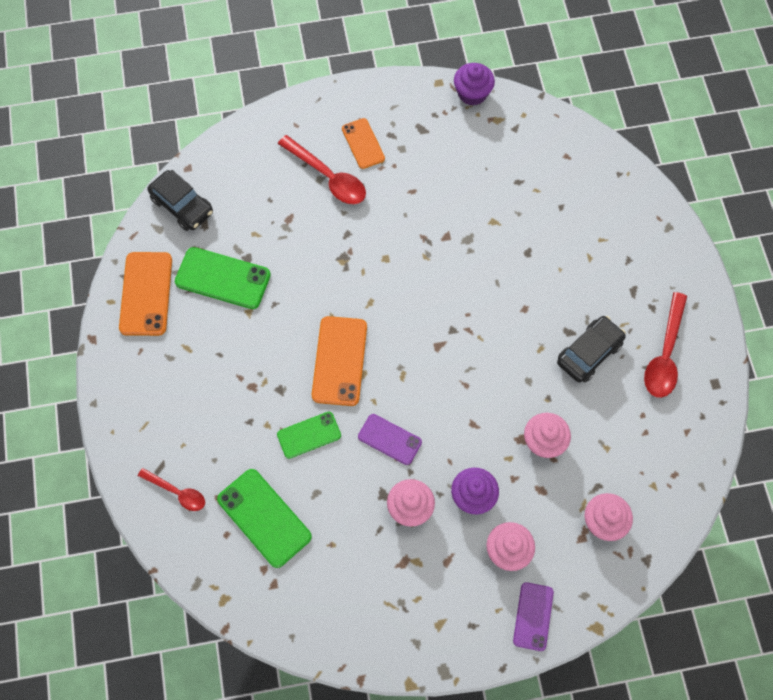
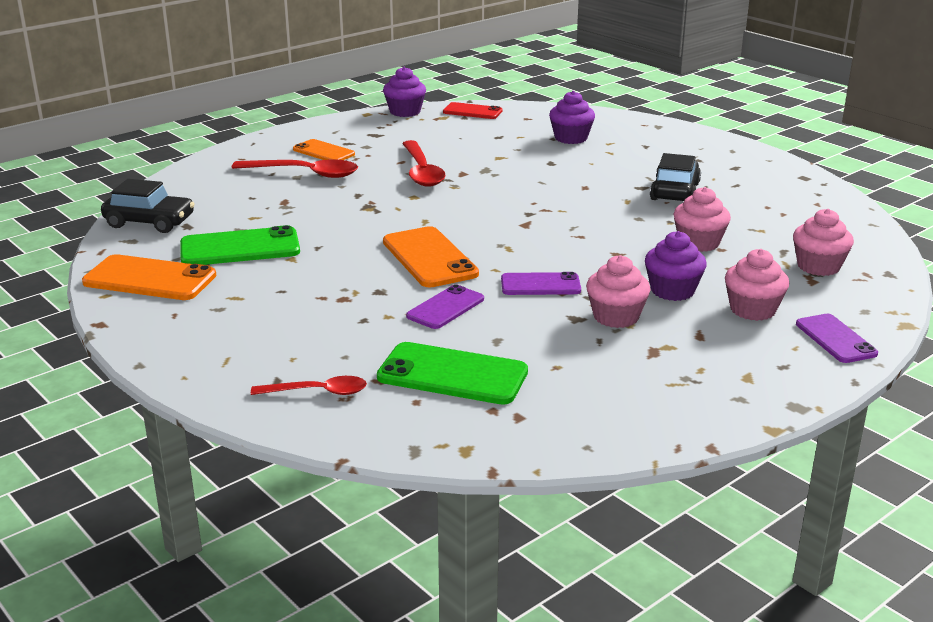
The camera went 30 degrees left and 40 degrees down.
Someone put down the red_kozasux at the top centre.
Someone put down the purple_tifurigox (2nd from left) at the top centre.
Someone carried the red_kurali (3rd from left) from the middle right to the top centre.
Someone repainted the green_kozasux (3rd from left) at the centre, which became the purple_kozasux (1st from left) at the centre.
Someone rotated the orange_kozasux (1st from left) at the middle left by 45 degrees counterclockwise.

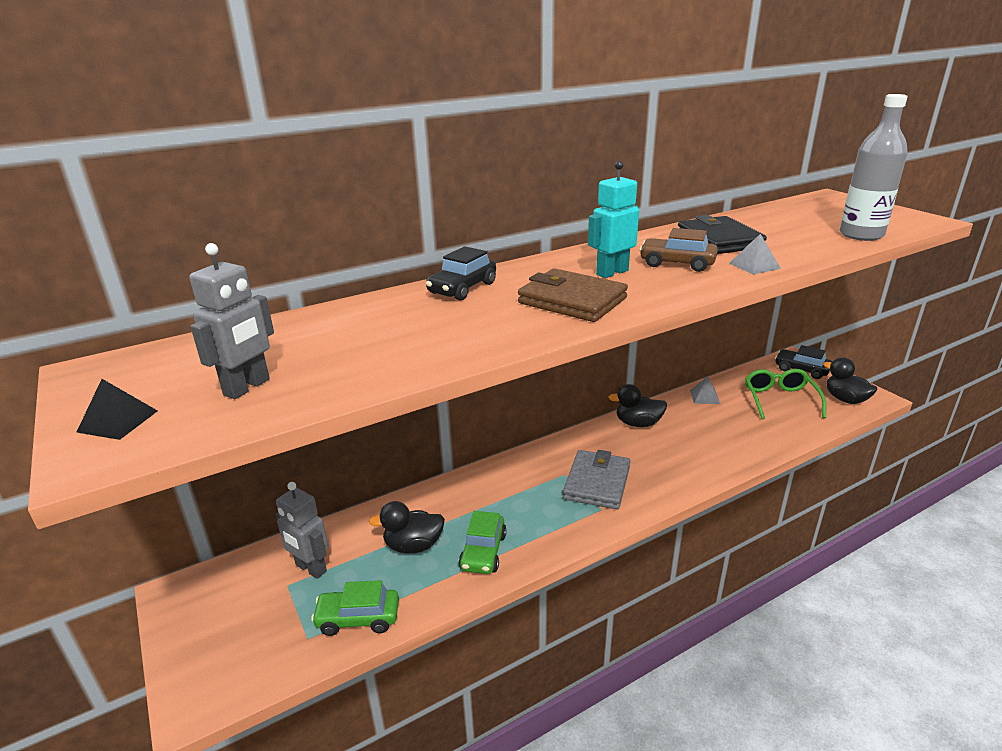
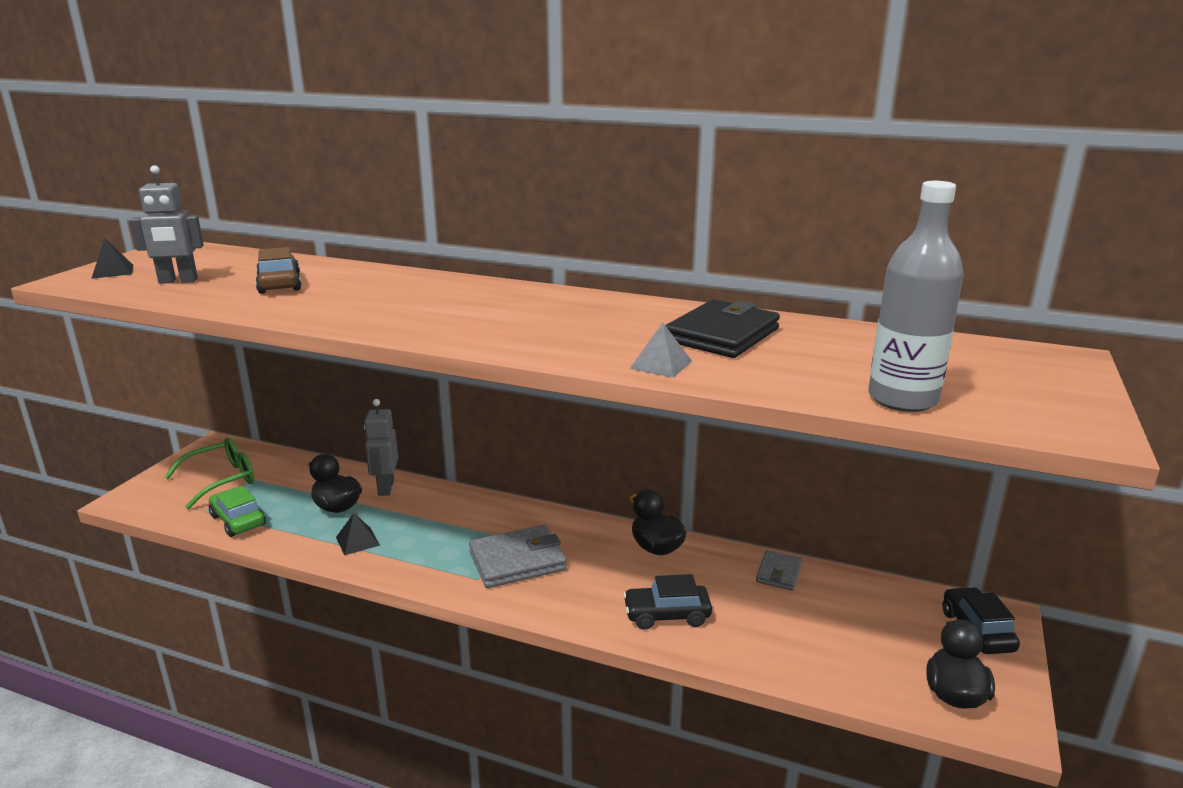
The camera went 50 degrees right and 5 degrees down.
Someone took away the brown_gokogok at the centre.
Someone took away the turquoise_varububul at the top centre.
Someone carried the grey_varububul (2nd from left) from the bottom left to the middle left.
Someone carried the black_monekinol (1st from left) from the centre to the bottom centre.
Someone carried the brown_monekinol from the top right to the middle left.
Someone carried the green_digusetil from the middle right to the middle left.
Someone swapped the green_monekinol (2nd from left) at the bottom centre for the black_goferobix (2nd from left) at the bottom left.
Someone swapped the grey_goferobix (1st from left) at the middle right for the grey_gokogok (2nd from left) at the bottom centre.

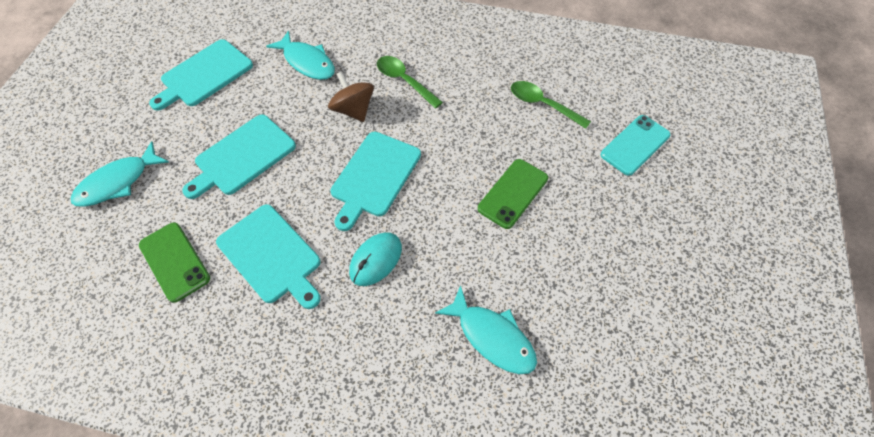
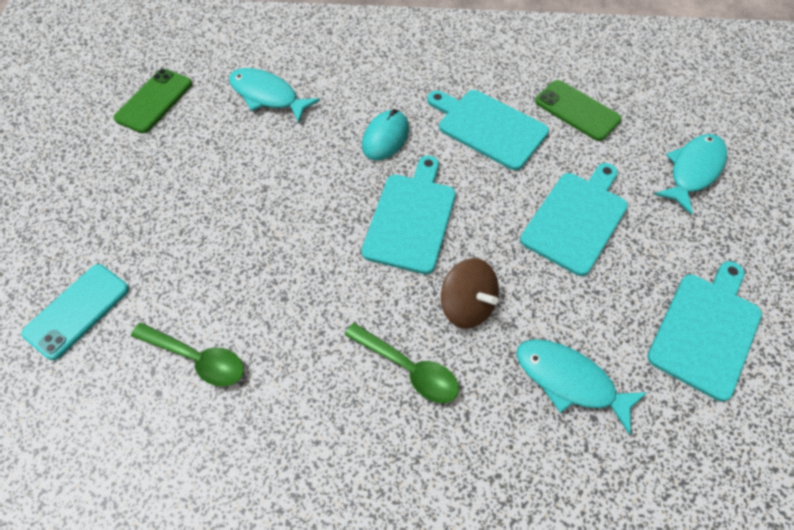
The camera went 170 degrees right and 0 degrees up.
Someone carried the green_kozasux (2nd from left in the first image) from the centre to the top left.

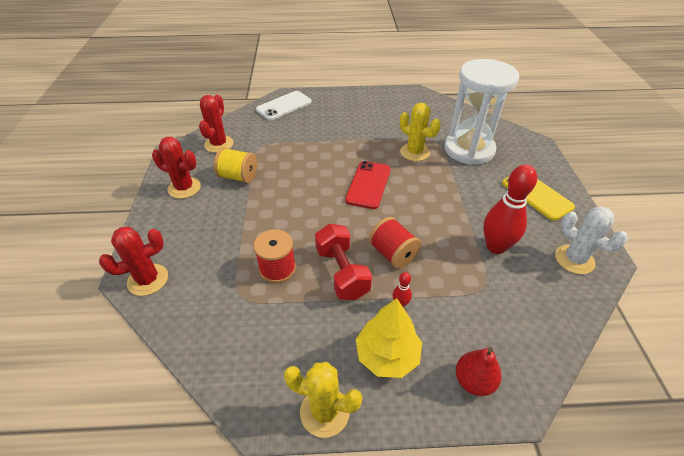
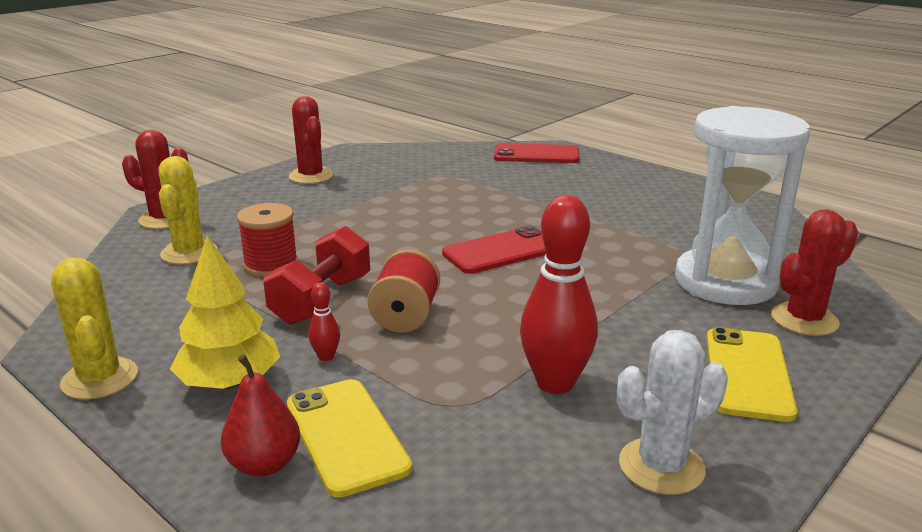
The camera went 45 degrees right and 20 degrees down.
Someone took away the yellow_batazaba at the centre.
Someone put down the yellow_kozasux (1st from left) at the bottom centre.
Someone carried the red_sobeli (3rd from left) from the top left to the middle right.
Someone carried the yellow_sobeli (2nd from left) from the top centre to the middle left.
Someone repainted the white_kozasux at the top centre, which became the red_kozasux (2nd from left) at the top centre.
Someone rotated the white_sobeli at the middle right by 60 degrees clockwise.

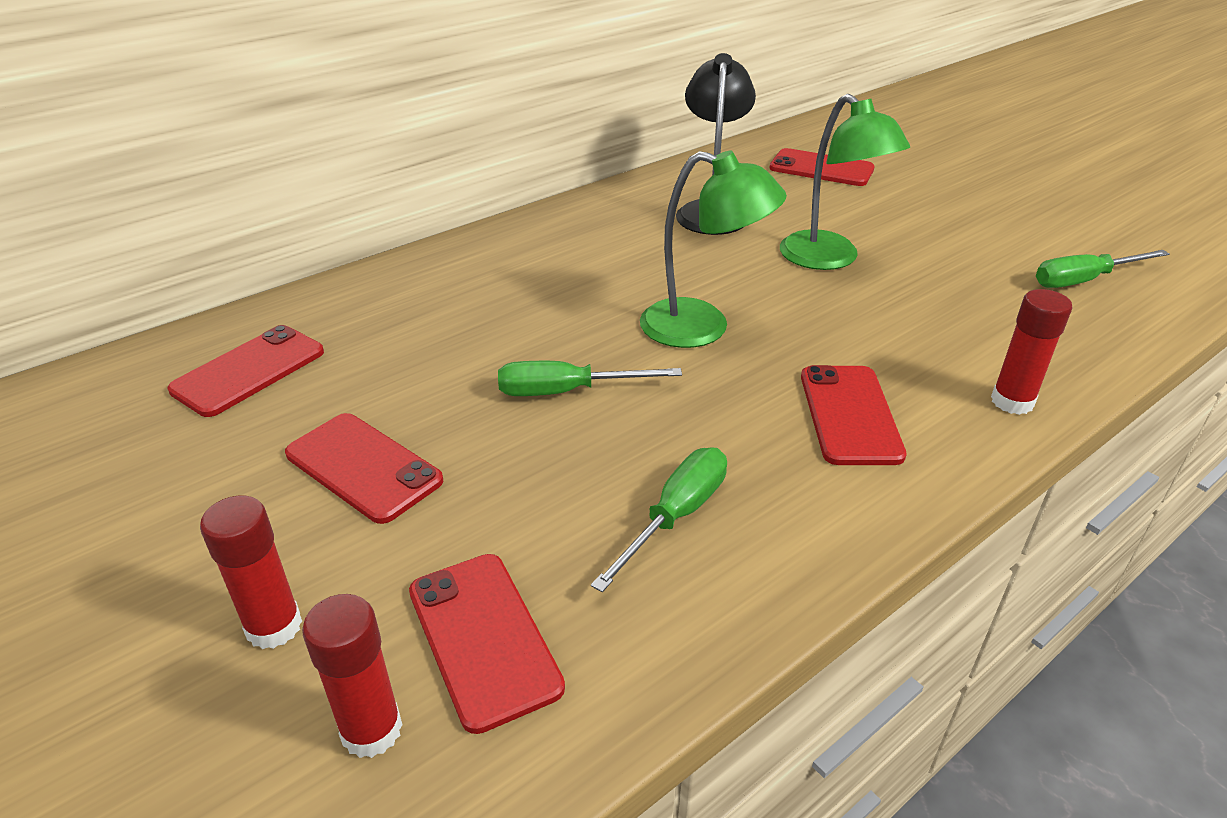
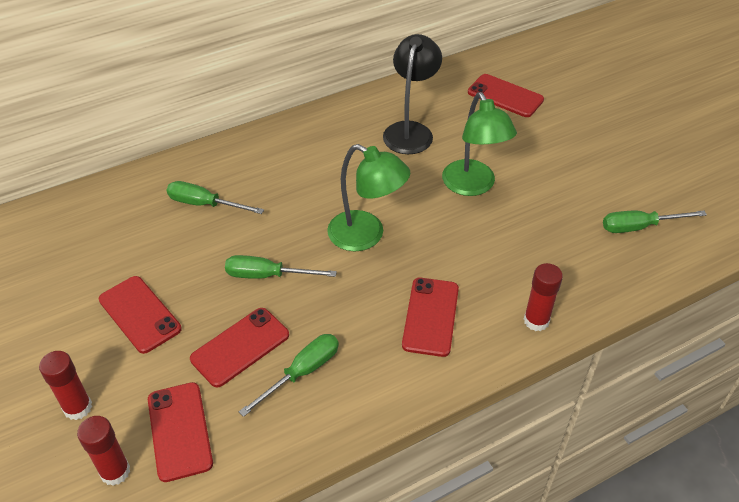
The camera went 10 degrees right and 10 degrees up.
Someone put down the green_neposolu (1st from left) at the middle left.
Someone carried the red_kozasux (1st from left in the first image) from the middle left to the bottom left.

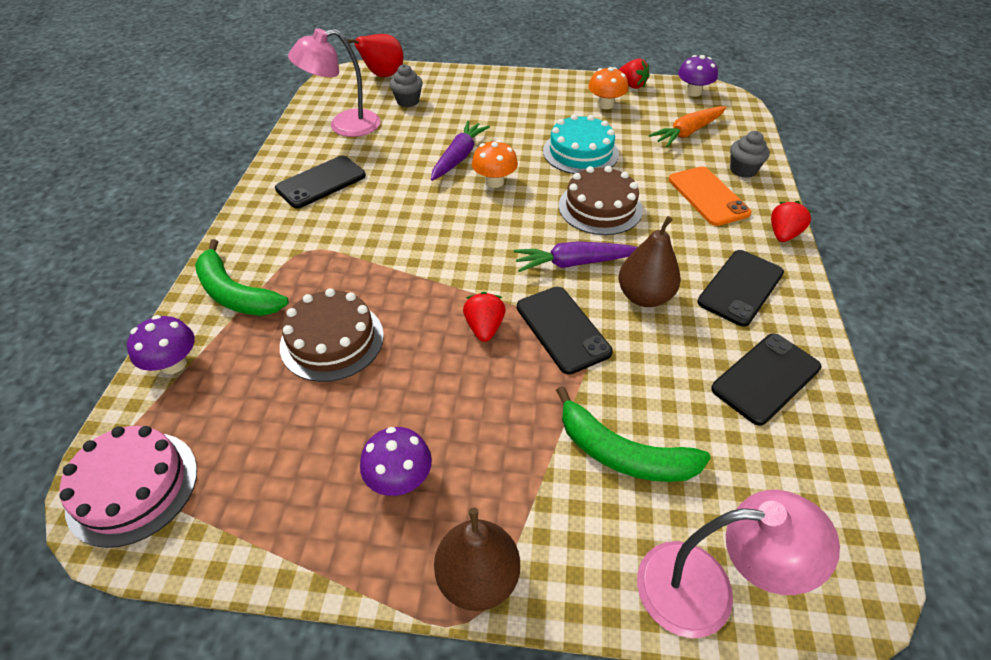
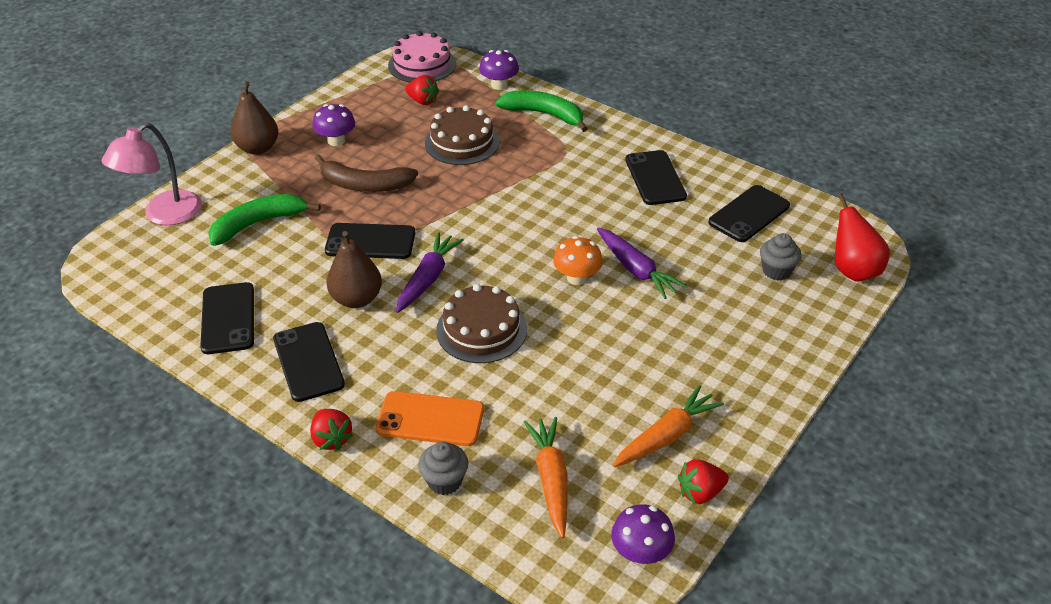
The camera went 120 degrees right and 5 degrees down.
Someone took away the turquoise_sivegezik at the top centre.
Someone put down the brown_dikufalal at the top centre.
Someone carried the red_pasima (1st from left in the first image) from the centre to the top centre.
Someone swapped the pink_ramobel (1st from left) at the top centre for the black_kozasux (5th from left) at the middle right.
Someone swapped the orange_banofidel (2nd from left) at the top centre for the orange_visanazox (2nd from left) at the bottom centre.
Someone rotated the green_dikufalal (1st from left in the first image) at the middle left by 45 degrees clockwise.

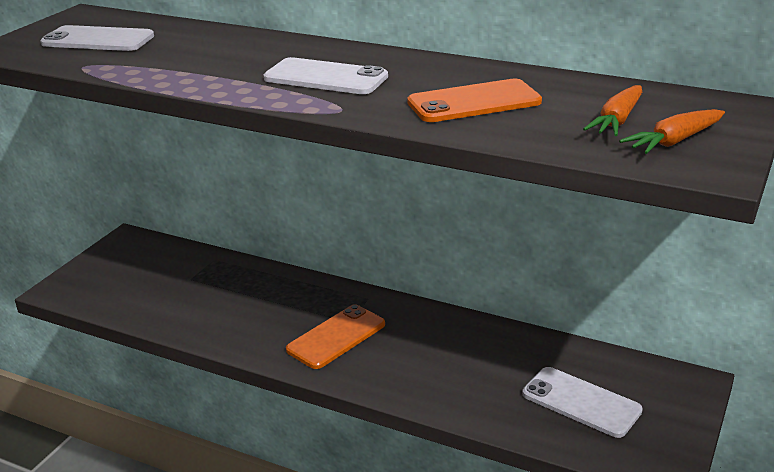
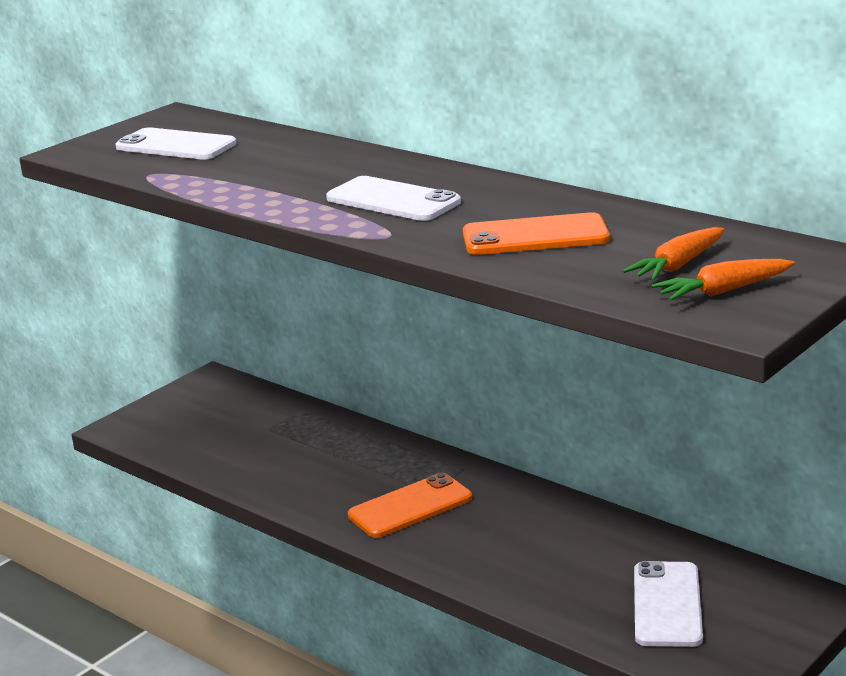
The camera went 15 degrees right and 5 degrees down.
Someone rotated the white_kozasux (3rd from left) at the bottom right by 45 degrees clockwise.

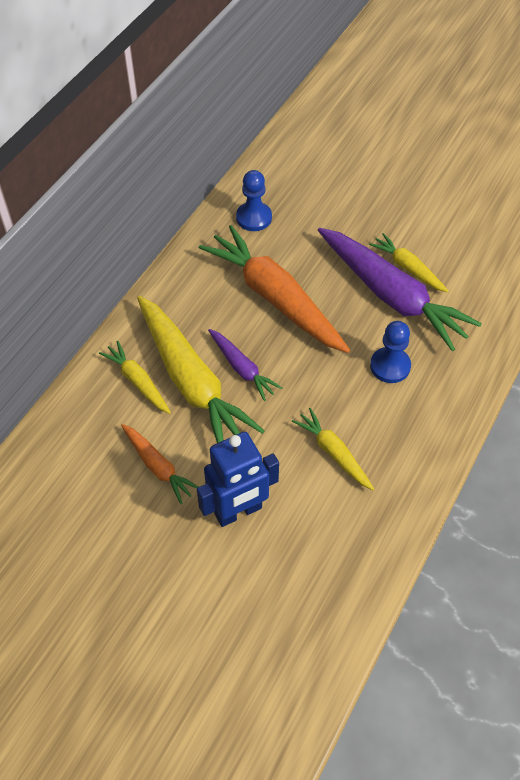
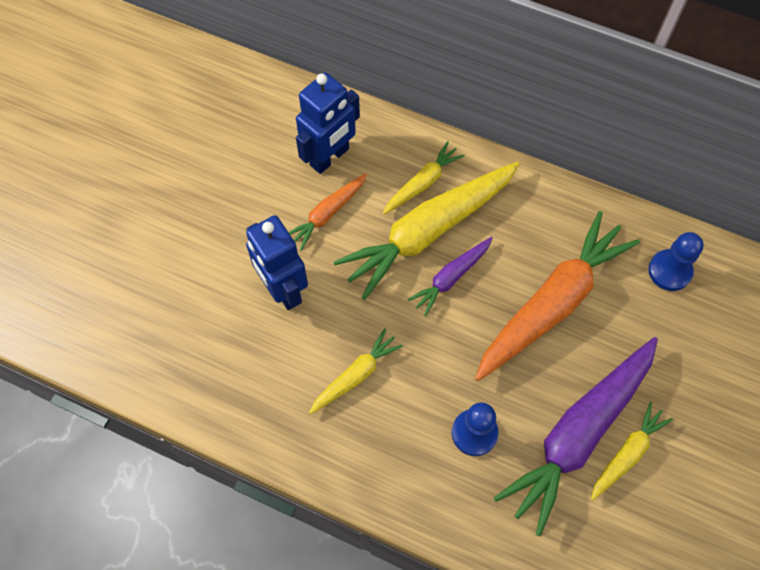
The camera went 85 degrees right and 10 degrees up.
Someone put down the blue_varububul (2nd from left) at the top centre.

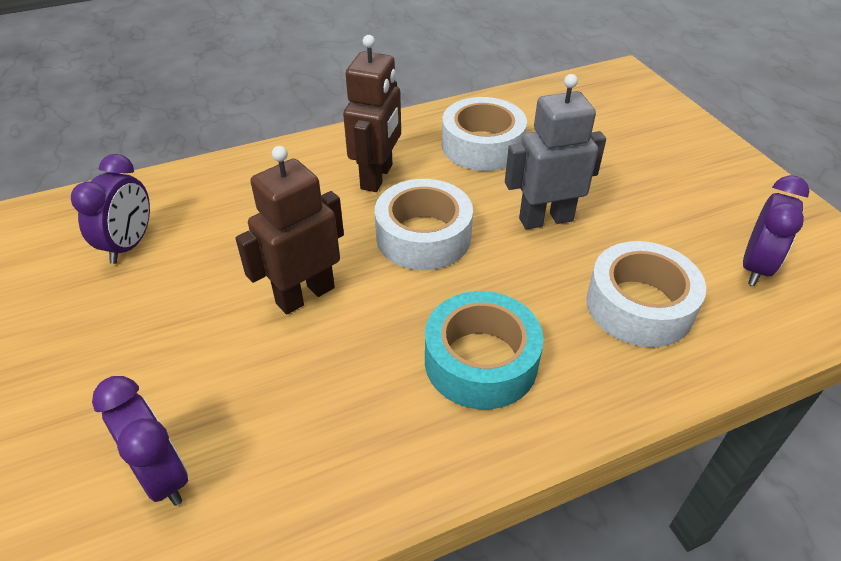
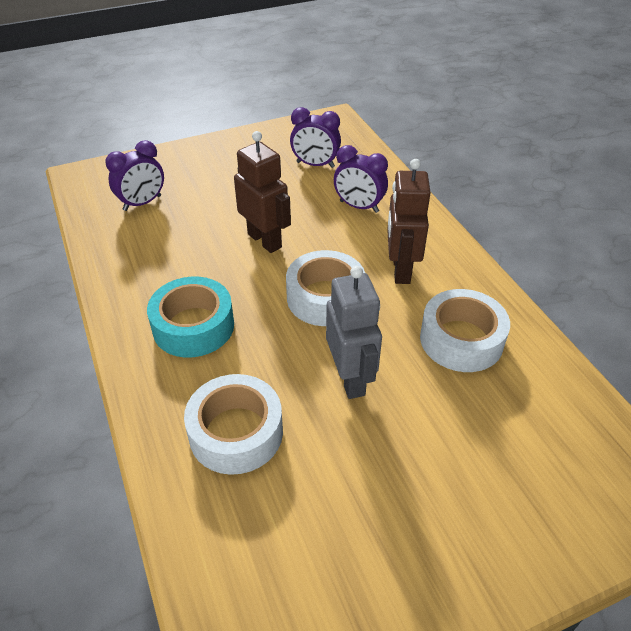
The camera went 90 degrees right and 0 degrees up.
Someone carried the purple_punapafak (3rd from left) from the middle right to the top centre.
Someone rotated the brown_varububul (2nd from left) at the top centre by 75 degrees clockwise.

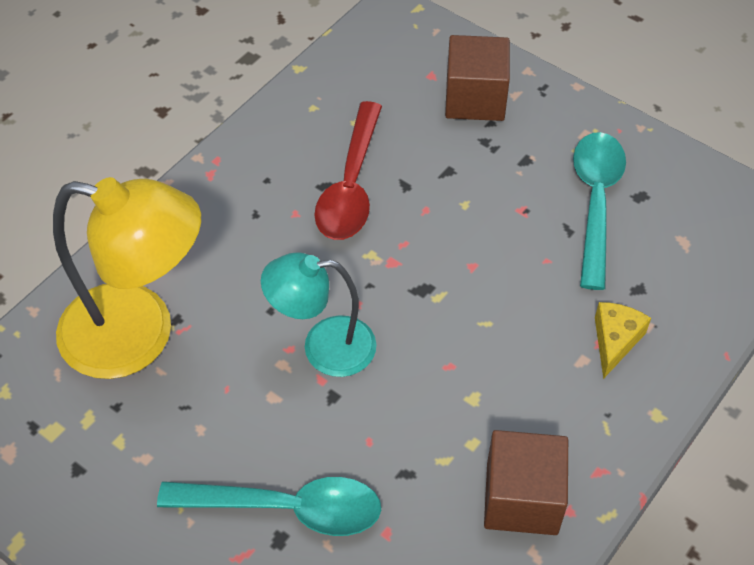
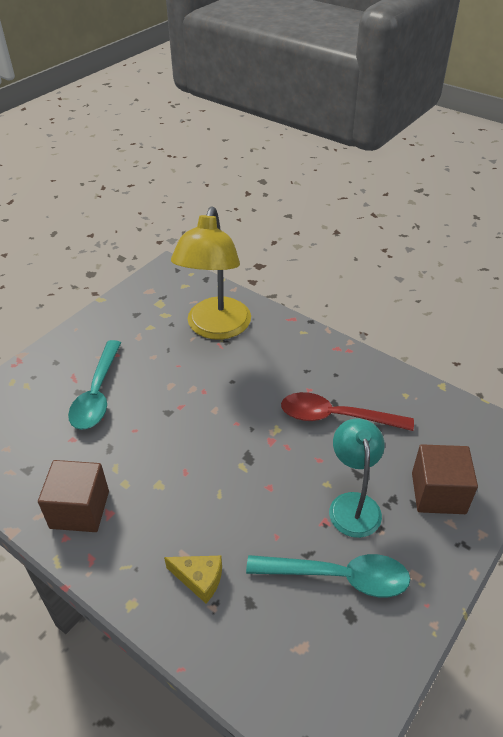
The camera went 90 degrees right and 10 degrees down.
Someone carried the turquoise_ramobel from the centre to the middle right.

